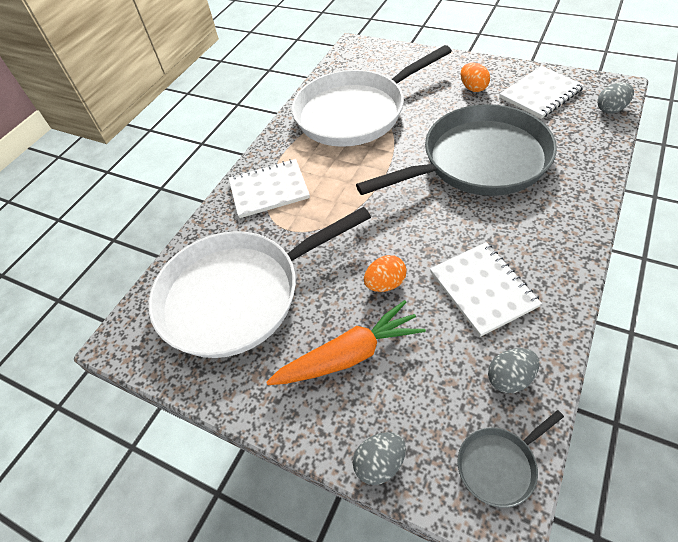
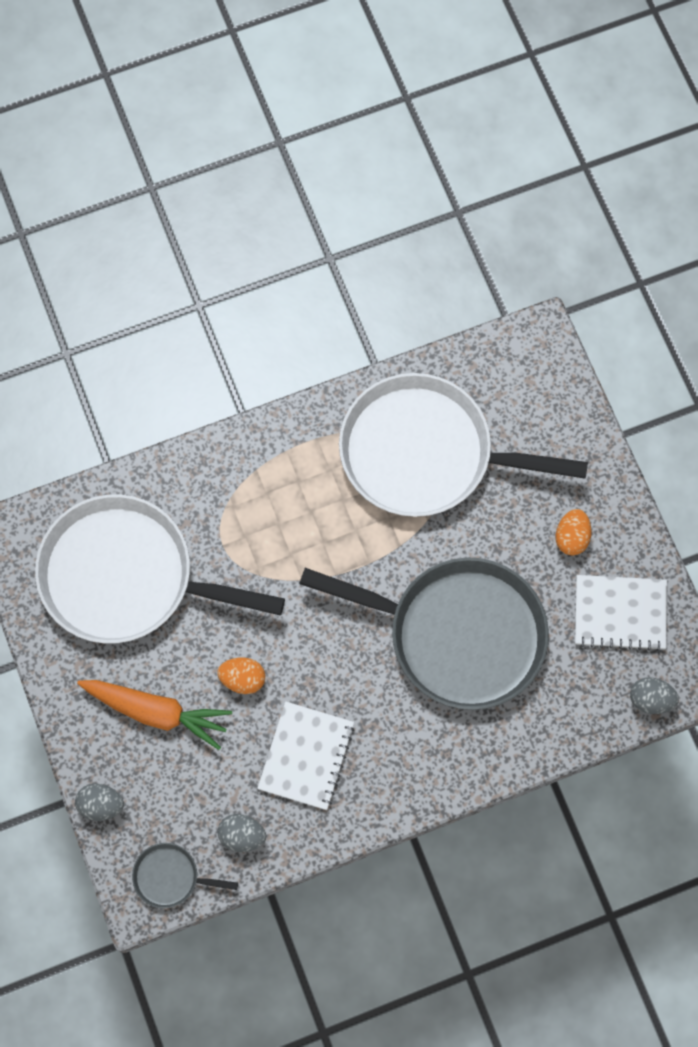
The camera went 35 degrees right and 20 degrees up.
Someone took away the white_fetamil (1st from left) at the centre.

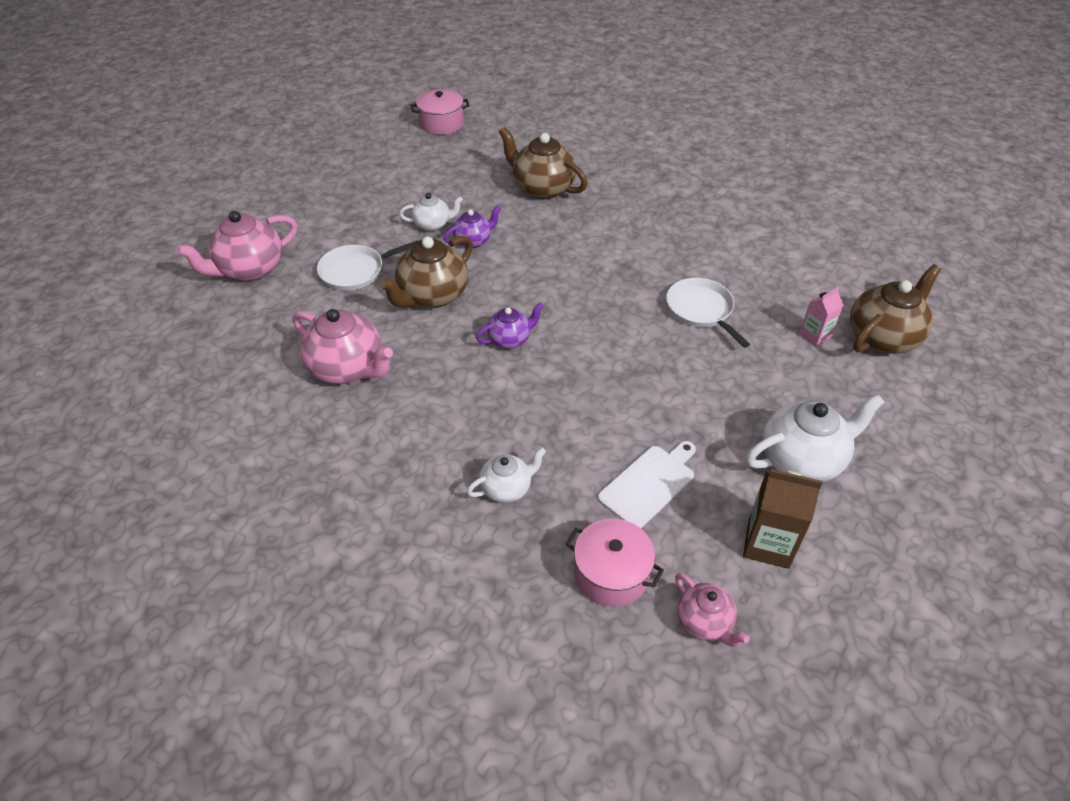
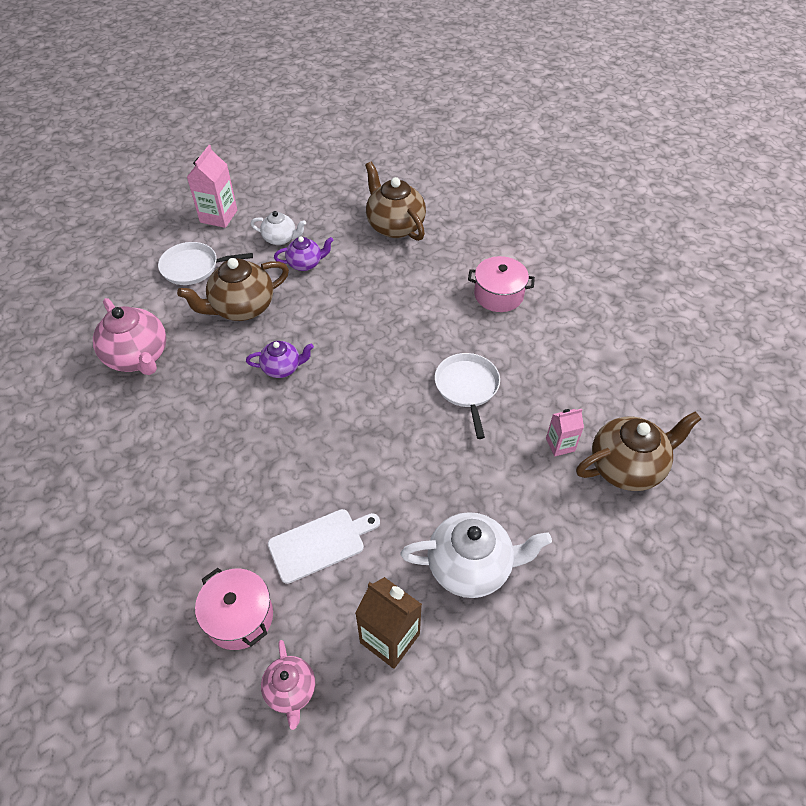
The camera went 20 degrees right and 5 degrees up.
Someone took away the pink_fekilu (1st from left) at the top left.
Someone took away the white_fekilu (2nd from left) at the centre.
Someone put down the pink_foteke (1st from left) at the top left.
Someone carried the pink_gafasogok (1st from left in the first image) from the top centre to the centre.

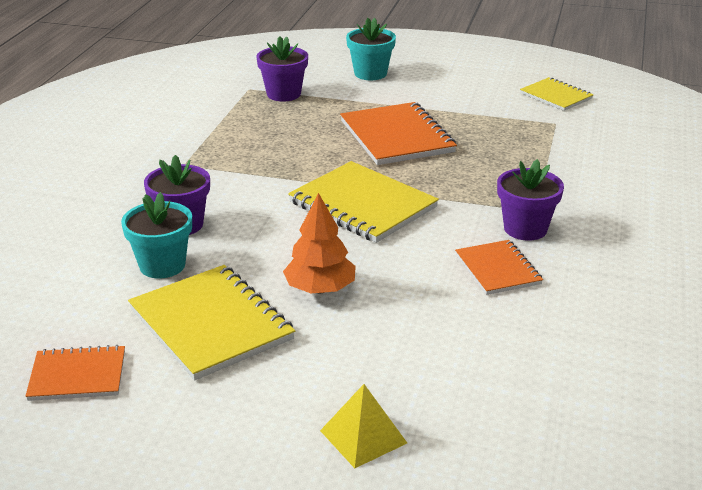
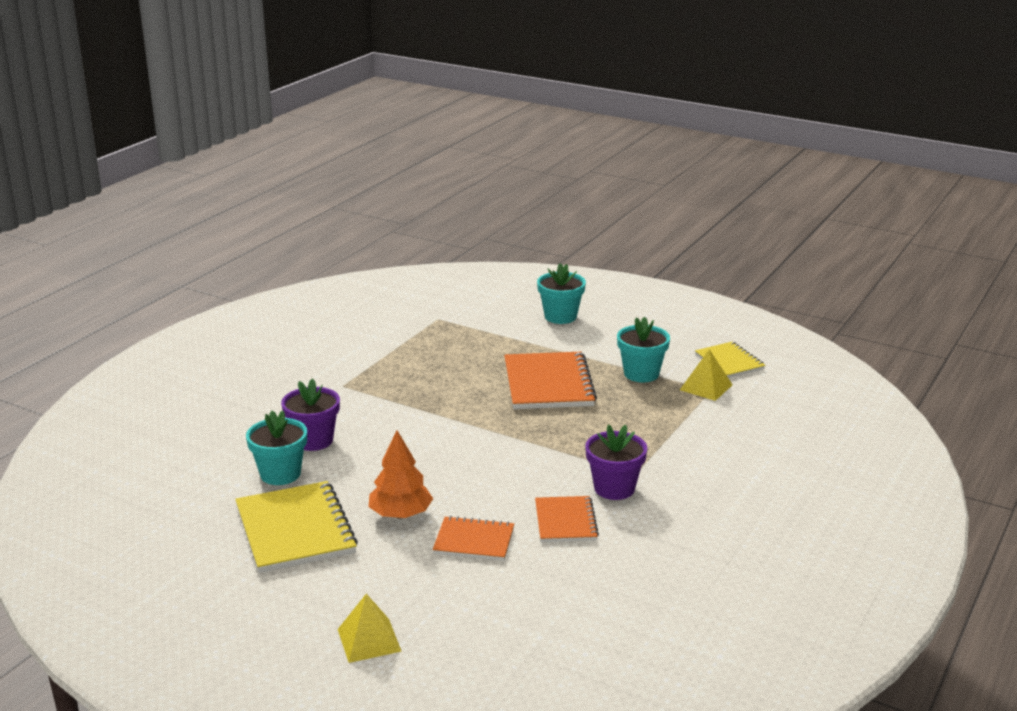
The camera went 15 degrees right and 5 degrees down.
Someone took away the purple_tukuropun (2nd from left) at the top centre.
Someone took away the yellow_fetamil (2nd from left) at the centre.
Someone put down the turquoise_tukuropun (3rd from left) at the centre.
Someone put down the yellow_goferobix (2nd from left) at the middle right.
Someone carried the orange_fetamil (1st from left) from the bottom left to the bottom centre.

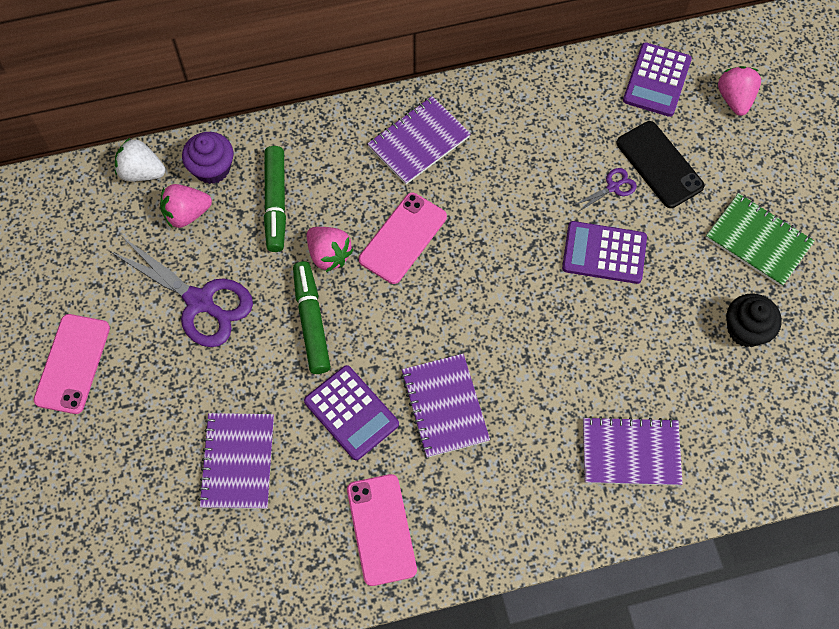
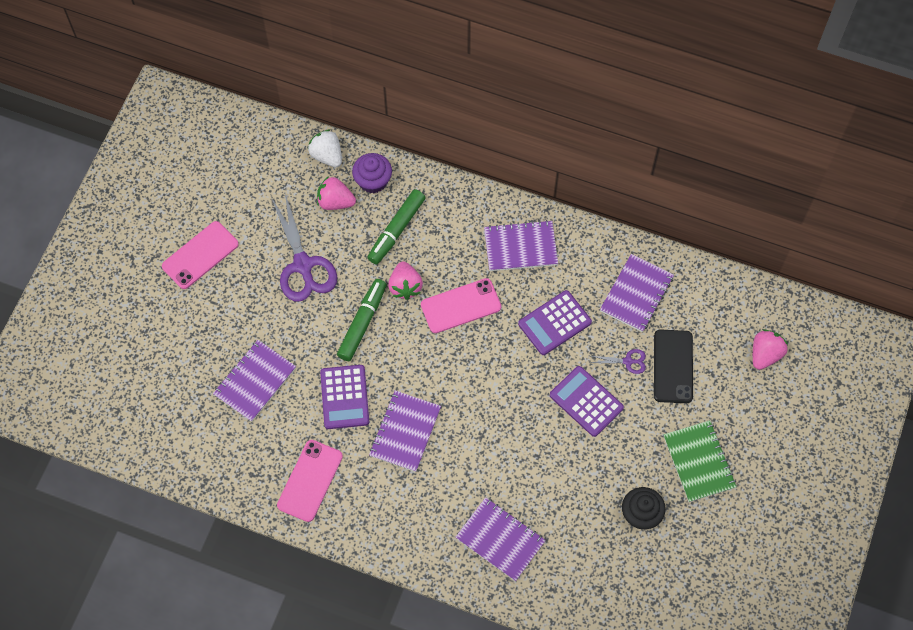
The camera went 35 degrees right and 0 degrees up.
Someone put down the purple_fetamil (5th from left) at the middle right.
Someone carried the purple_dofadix (3rd from left in the first image) from the top right to the centre.

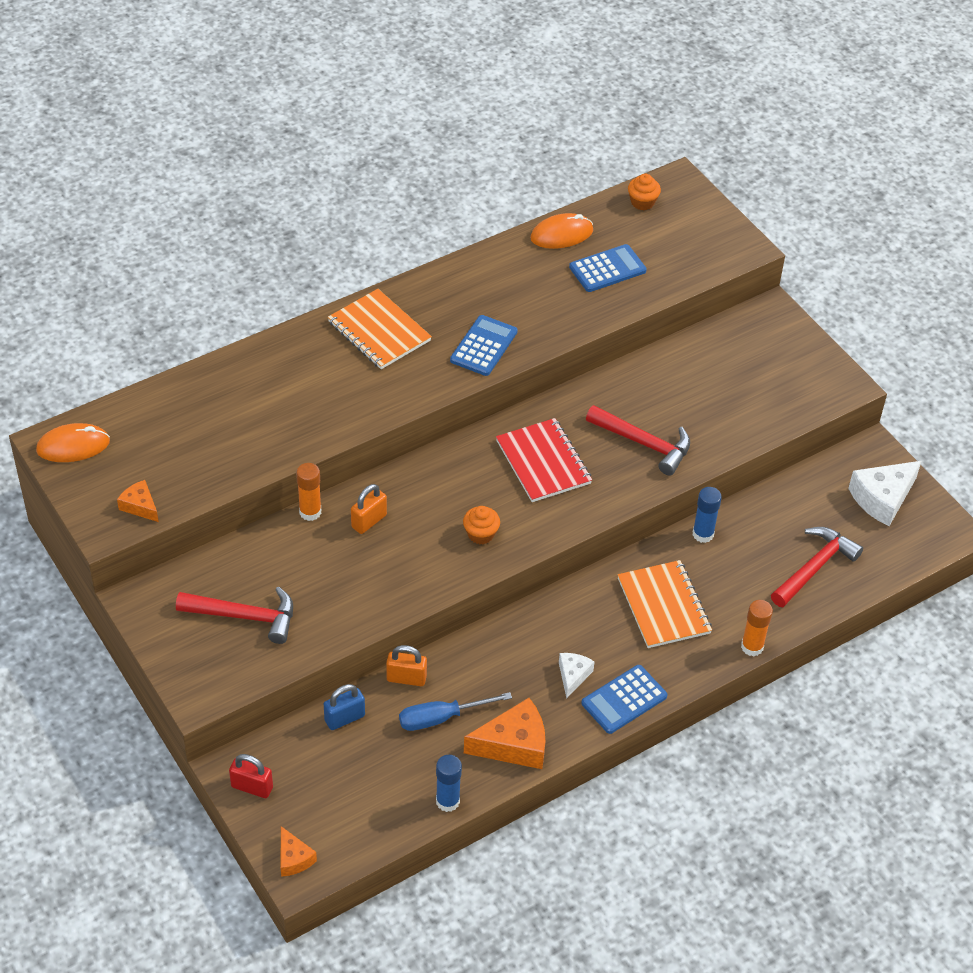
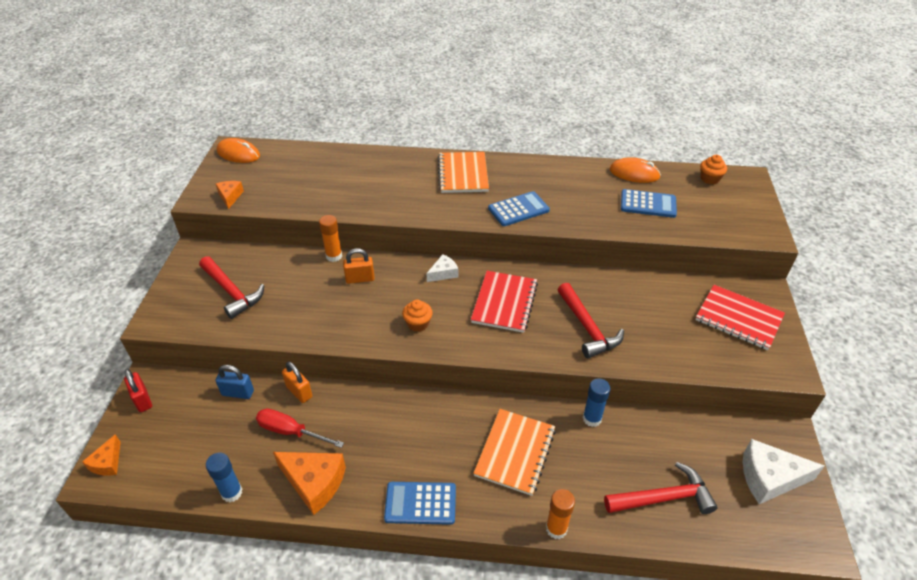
The camera went 40 degrees right and 5 degrees down.
Someone put down the red_fetamil (2nd from left) at the middle right.
Someone carried the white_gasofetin (1st from left) from the bottom centre to the centre.
Someone repainted the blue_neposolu at the bottom centre, which became the red_neposolu at the bottom left.

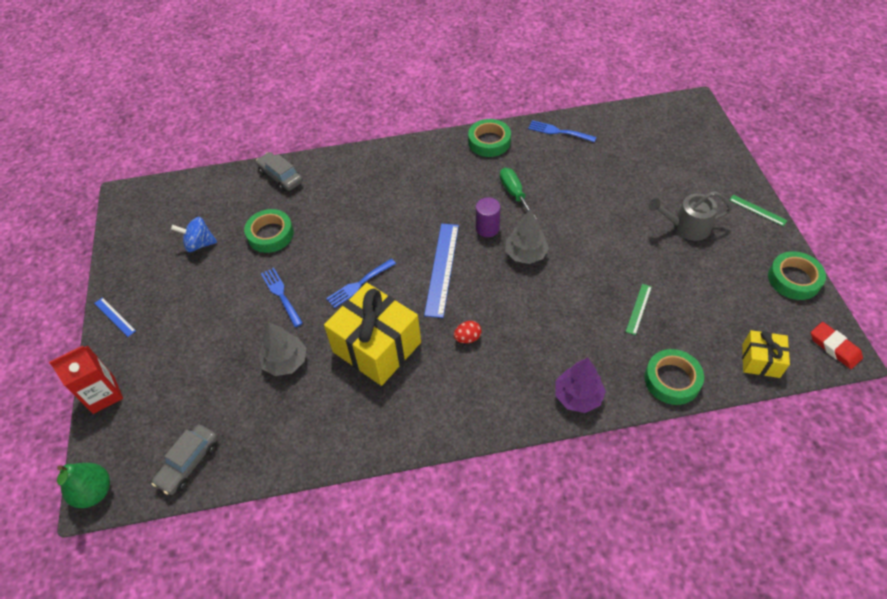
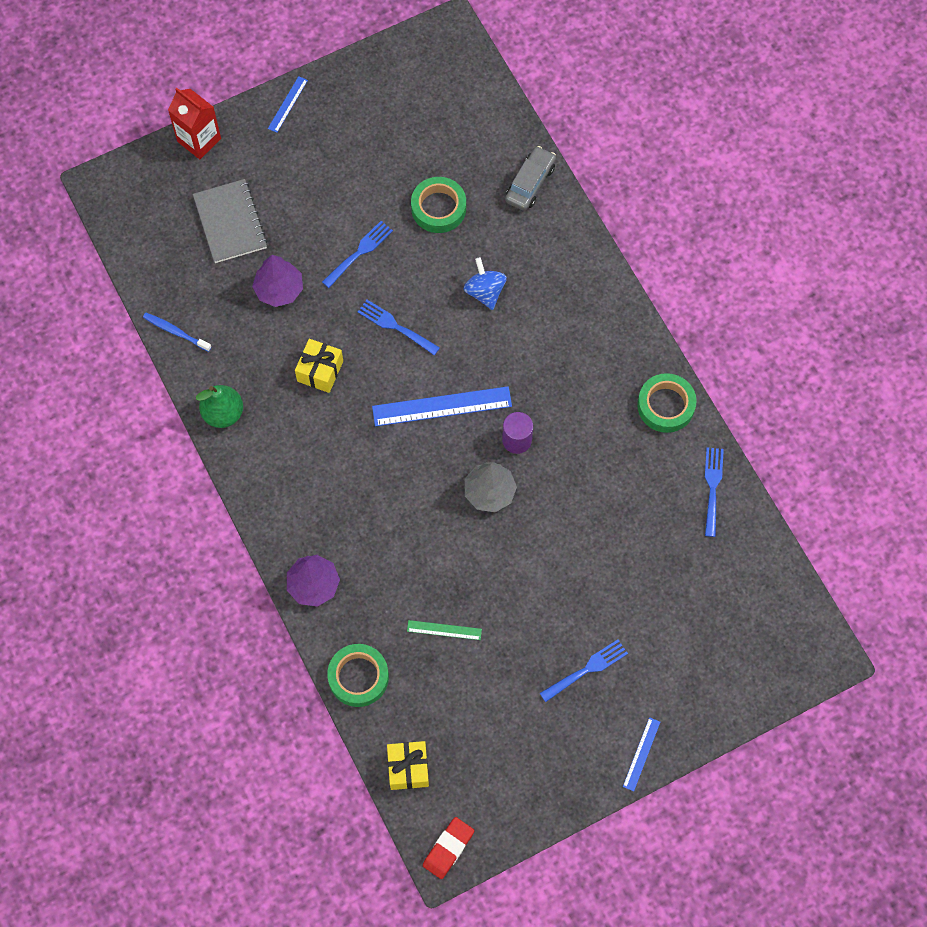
The camera went 70 degrees right and 15 degrees up.
Someone took away the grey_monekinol (1st from left) at the bottom left.
Someone took away the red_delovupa at the centre.
Someone took away the green_neposolu at the top centre.
Someone took away the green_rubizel (4th from left) at the middle right.
Someone put down the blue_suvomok at the middle left.
Someone put down the grey_fetamil at the top left.
Someone carried the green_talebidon from the bottom left to the middle left.
Someone carried the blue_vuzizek from the middle left to the top centre.
Someone swapped the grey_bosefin at the middle right for the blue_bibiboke (3rd from left) at the bottom centre.
Someone repainted the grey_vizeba (1st from left) at the middle left, which became the purple_vizeba (1st from left) at the top left.
Someone repainted the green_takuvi (2nd from left) at the middle right, which became the blue_takuvi (3rd from left) at the bottom right.
Someone scaled the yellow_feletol (1st from left) at the centre by 0.52.

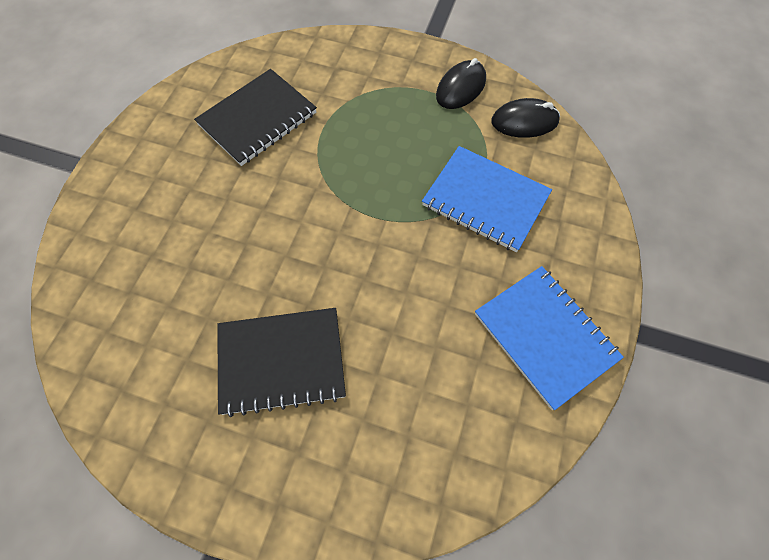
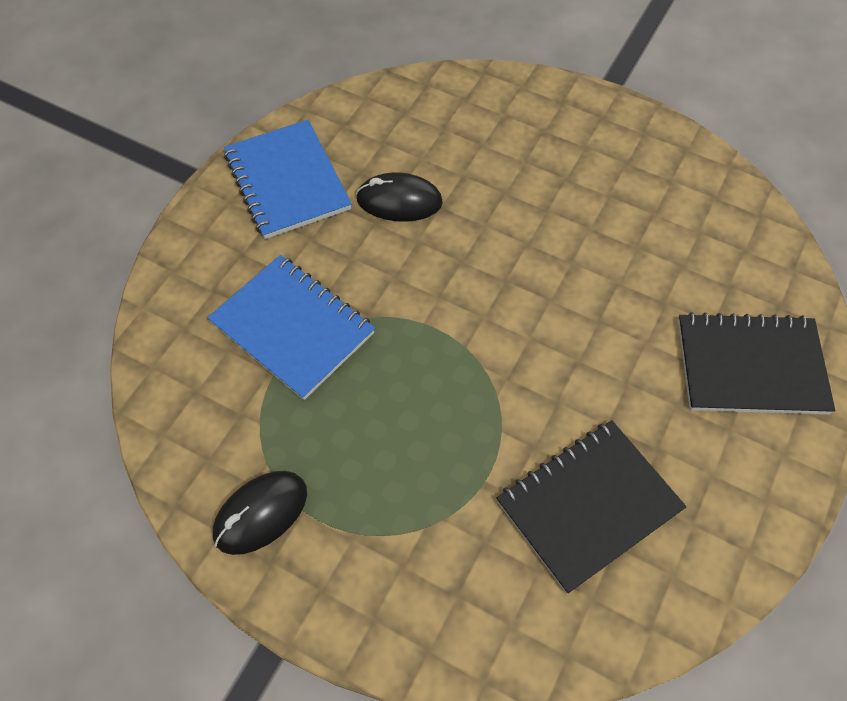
The camera went 170 degrees left and 5 degrees down.
Someone carried the black_fetamil (2nd from left) from the centre to the middle right.
Someone carried the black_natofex (2nd from left) from the top right to the top centre.

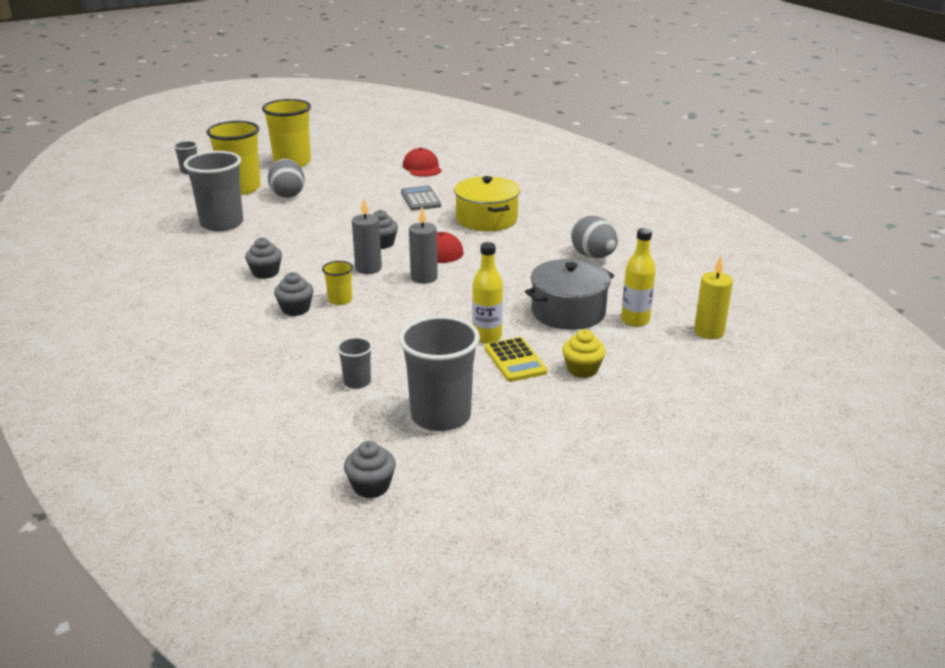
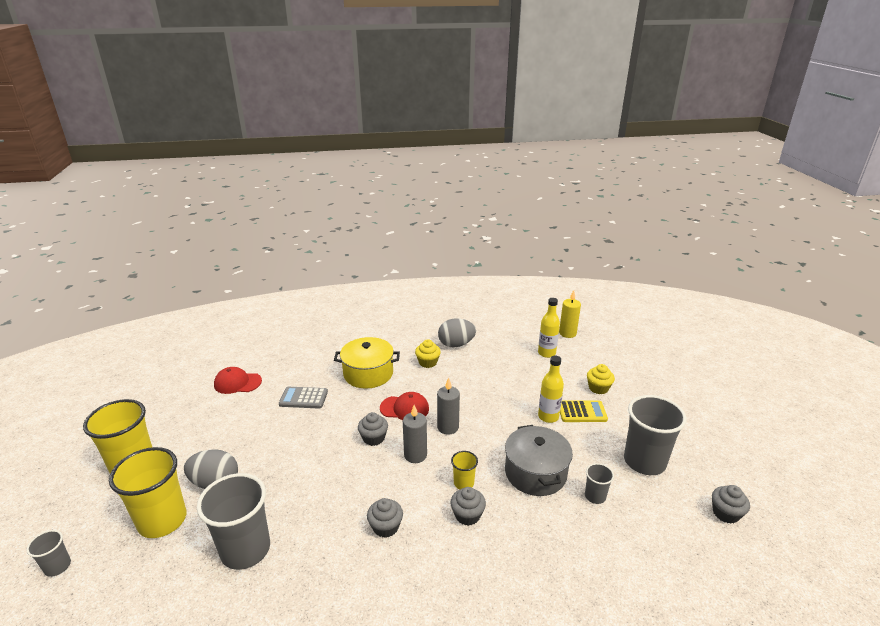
The camera went 70 degrees left and 0 degrees up.
Someone put down the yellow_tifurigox (1st from left) at the centre.
Someone carried the grey_gafasogok from the centre to the bottom centre.

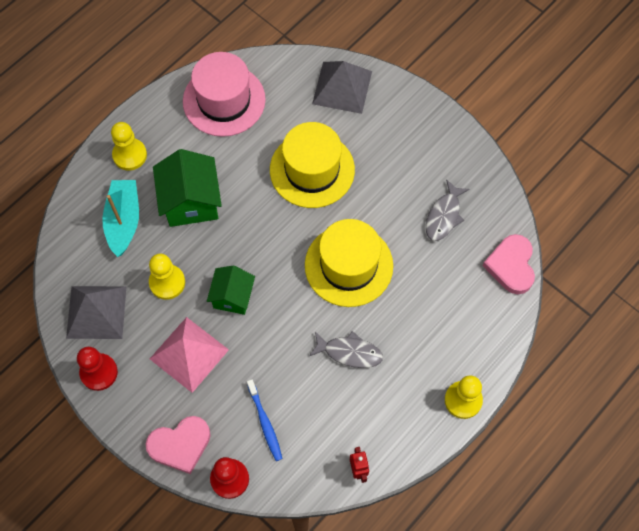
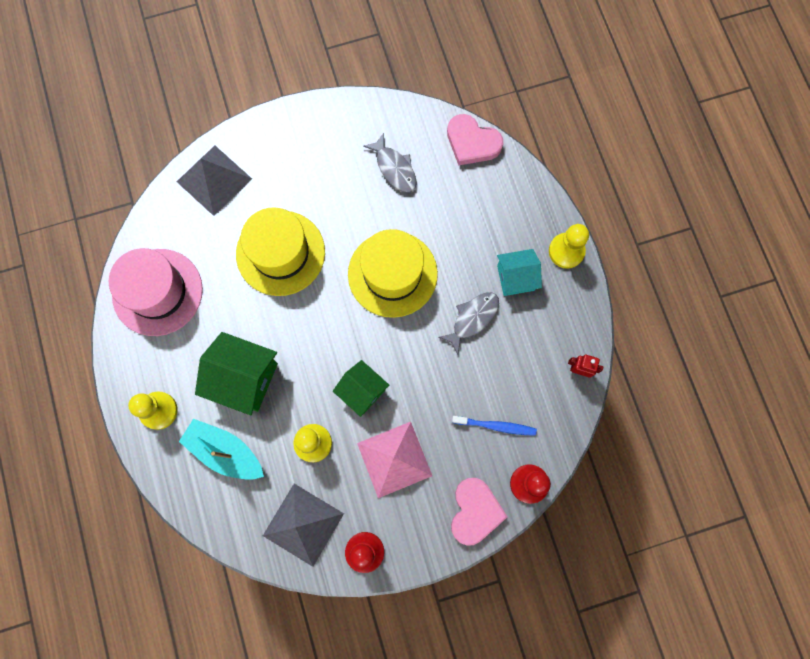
The camera went 60 degrees left and 10 degrees up.
Someone put down the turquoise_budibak at the centre.

